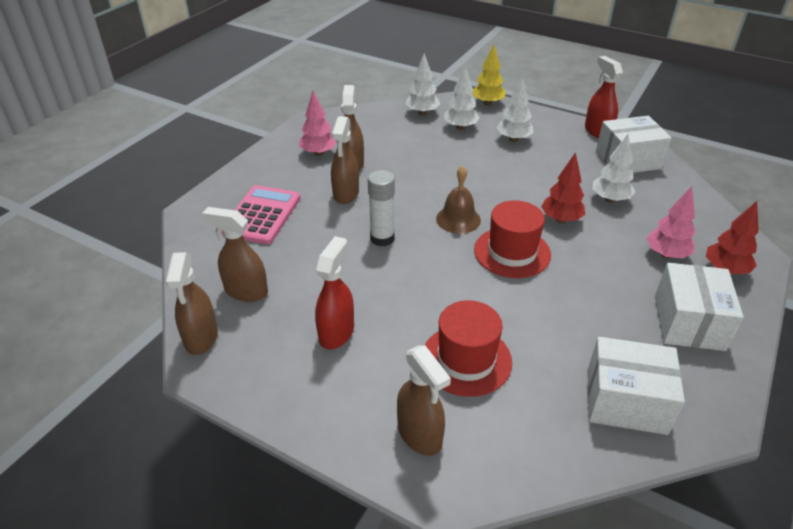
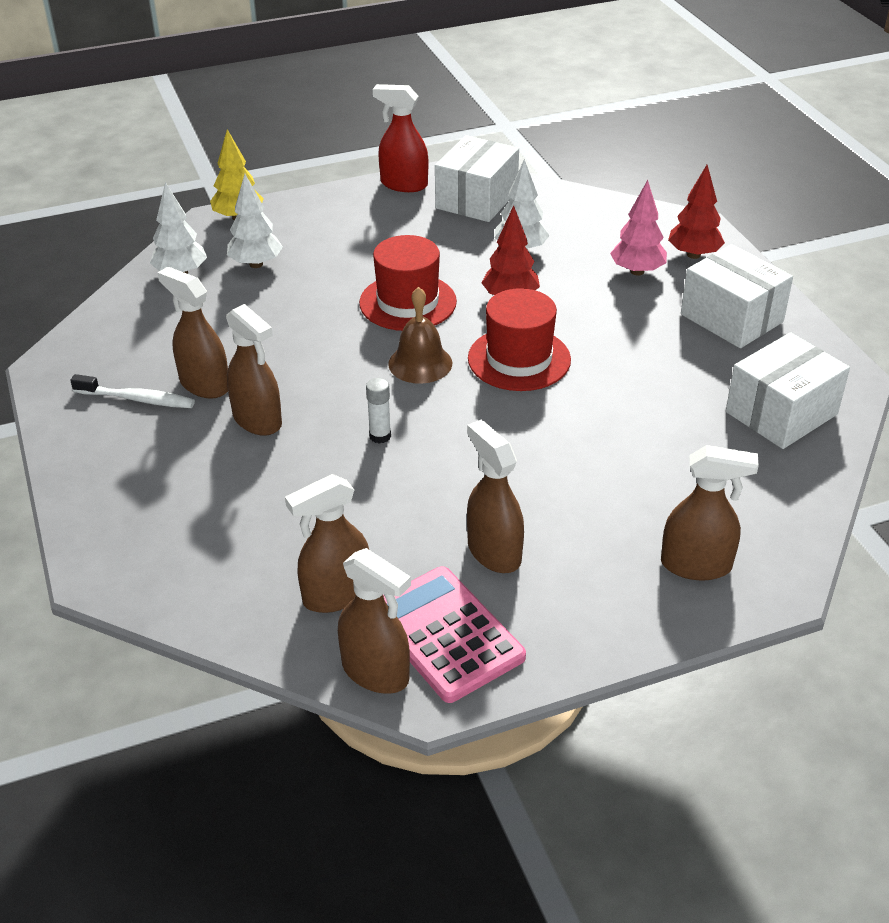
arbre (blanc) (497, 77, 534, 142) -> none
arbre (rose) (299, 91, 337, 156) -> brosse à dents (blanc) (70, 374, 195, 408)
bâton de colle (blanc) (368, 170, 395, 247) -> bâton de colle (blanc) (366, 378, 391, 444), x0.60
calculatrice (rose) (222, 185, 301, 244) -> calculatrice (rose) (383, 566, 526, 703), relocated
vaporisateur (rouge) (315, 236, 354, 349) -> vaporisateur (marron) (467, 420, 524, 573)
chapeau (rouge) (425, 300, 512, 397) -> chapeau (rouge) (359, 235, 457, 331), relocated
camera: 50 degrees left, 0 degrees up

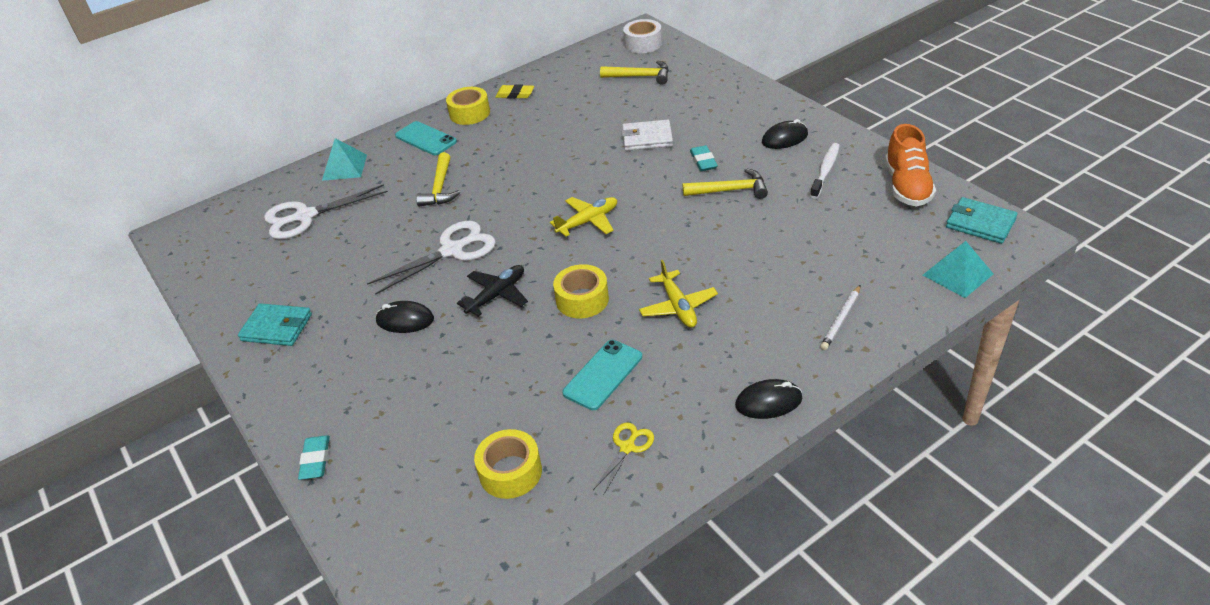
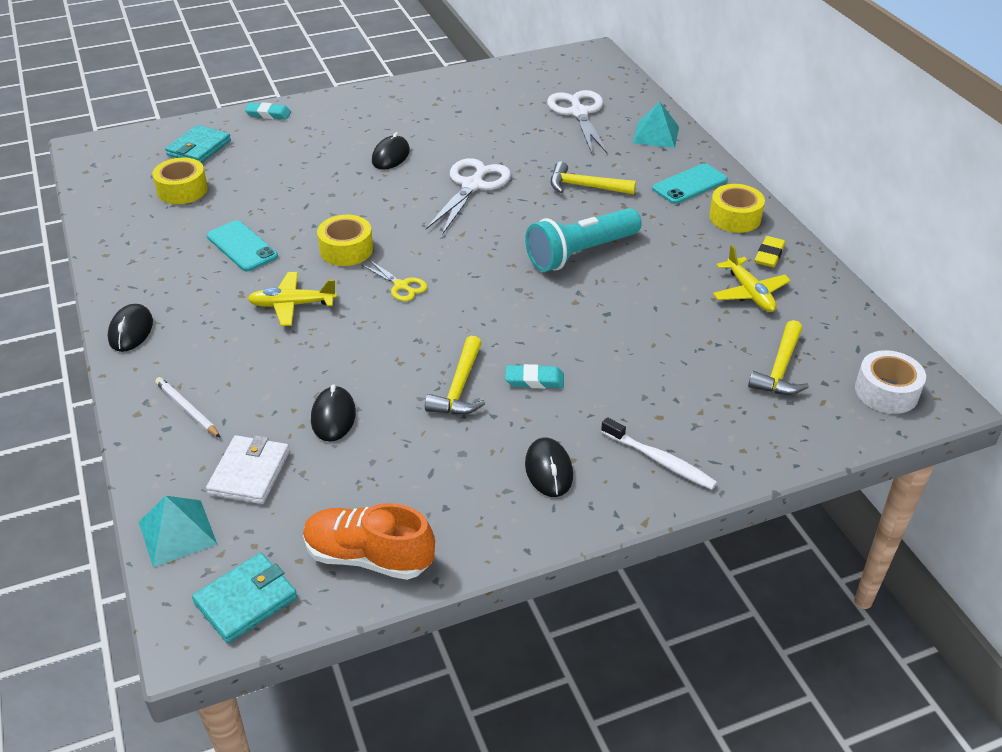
portefeuille (blanc) (622, 120, 673, 151) -> portefeuille (blanc) (206, 435, 290, 504), relocated
brosse à dents (blanc) (810, 143, 840, 199) -> brosse à dents (blanc) (601, 417, 717, 490), relocated
avion (jaune) (550, 197, 617, 237) -> avion (jaune) (713, 245, 791, 312), relocated
ciseaux (blanc) (367, 221, 496, 295) -> ciseaux (blanc) (426, 158, 511, 235), 135 degrees counterclockwise
avion (noir) (457, 265, 528, 317) -> none
portefeuille (turquoise) (238, 303, 312, 346) -> portefeuille (turquoise) (165, 125, 231, 163), relocated
ciseaux (jaune) (593, 423, 654, 494) -> ciseaux (jaune) (362, 260, 427, 301), relocated
none -> lampe de poche (turquoise) (525, 208, 642, 272)
none -> souris (noir) (311, 384, 356, 442)
camera: 100 degrees right, 0 degrees up

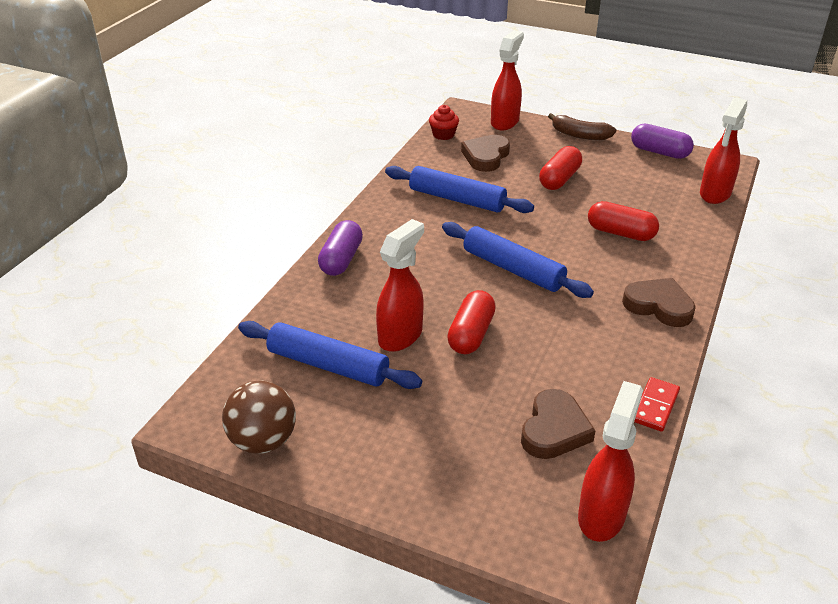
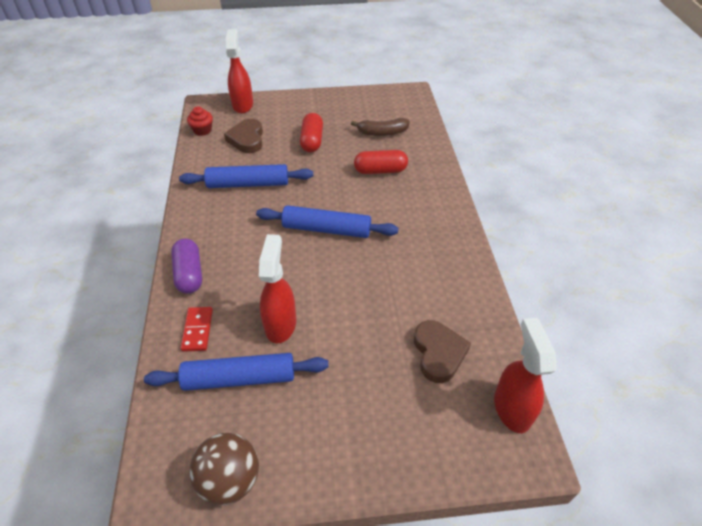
vaporisateur (rouge) (700, 98, 747, 204) -> none
banane (marron) (548, 113, 616, 140) -> banane (marron) (351, 118, 410, 136), relocated
gélule (violet) (631, 124, 694, 159) -> none
cœur (marron) (622, 278, 696, 327) -> none
gélule (rouge) (447, 290, 496, 354) -> none
domino (rouge) (634, 377, 680, 432) -> domino (rouge) (181, 307, 213, 352), relocated
camera: 30 degrees left, 10 degrees up

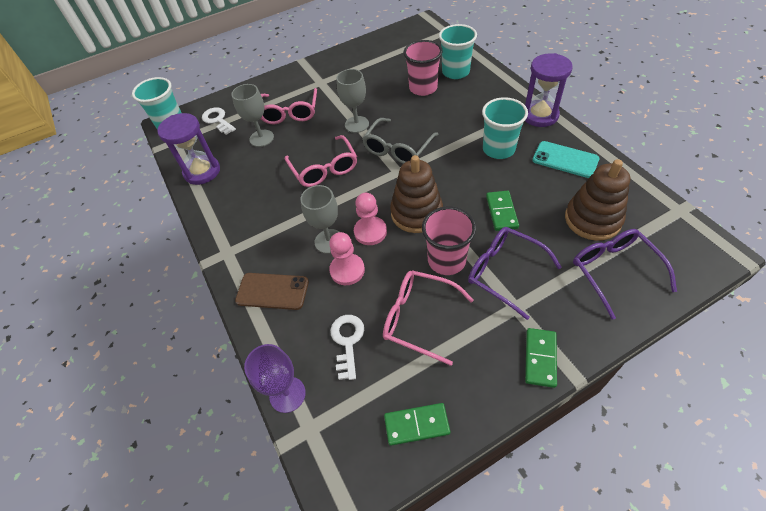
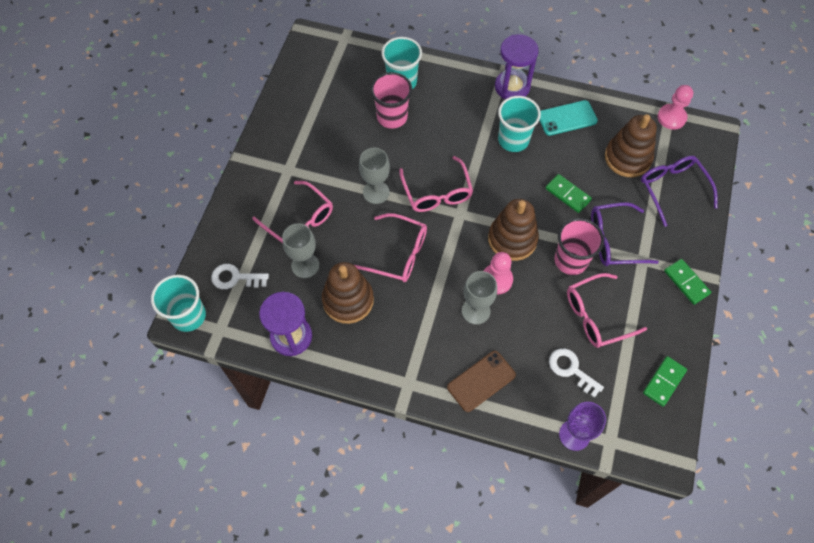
lunettes (gris) (362, 118, 439, 164) -> lunettes (rose) (399, 156, 473, 212)
lunettes (violet) (573, 229, 677, 320) -> lunettes (violet) (641, 156, 718, 227), 45 degrees clockwise
pion (rose) (329, 232, 365, 285) -> pion (rose) (657, 85, 693, 130), relocated
none -> jouet à empiler (marron) (322, 262, 374, 324)
camera: 50 degrees left, 10 degrees up

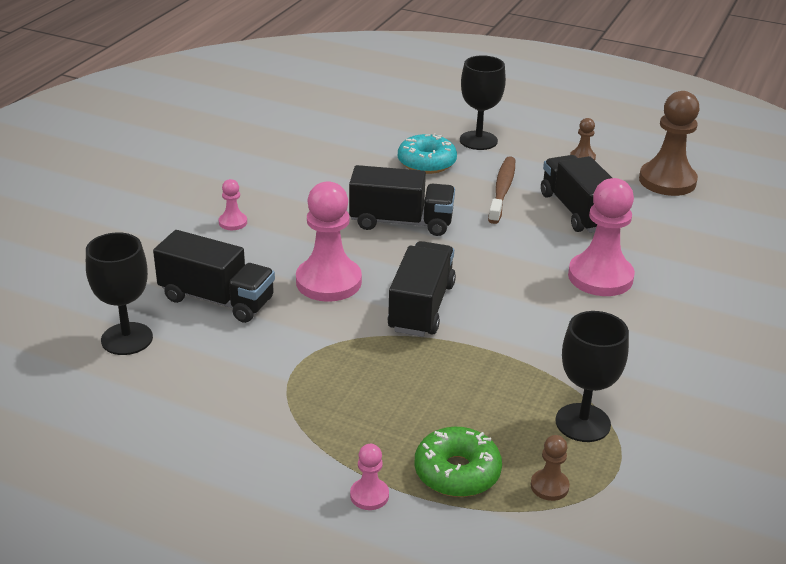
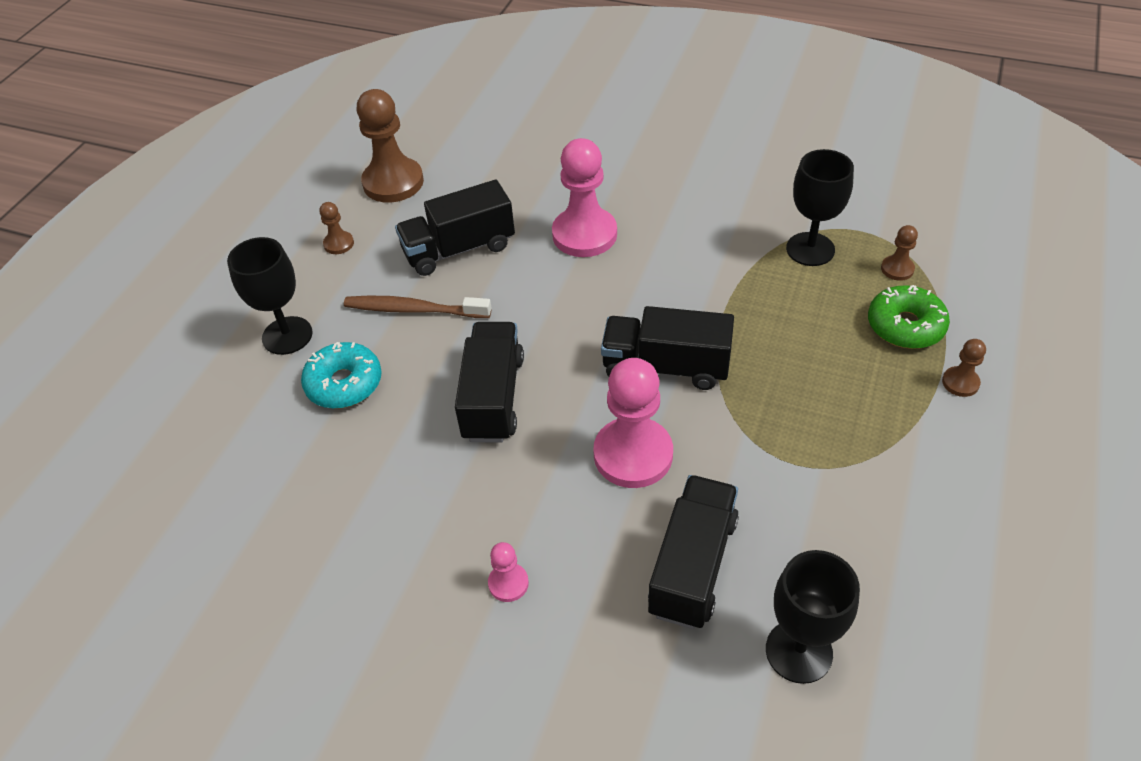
pion (rose) (350, 444, 389, 510) -> pion (marron) (942, 339, 986, 397)
camera: 90 degrees left, 15 degrees up

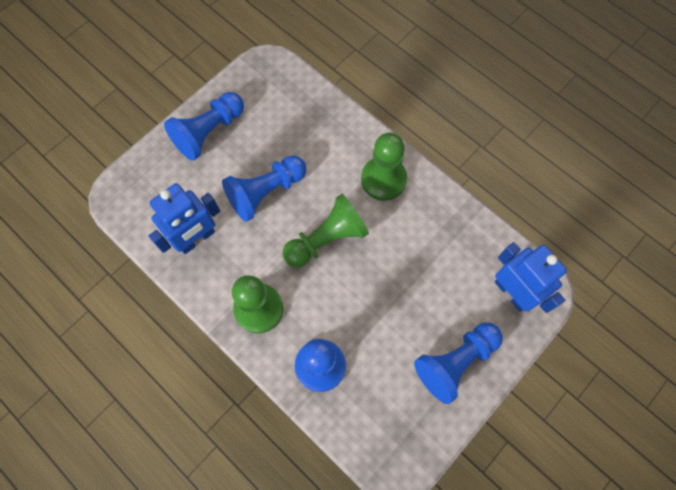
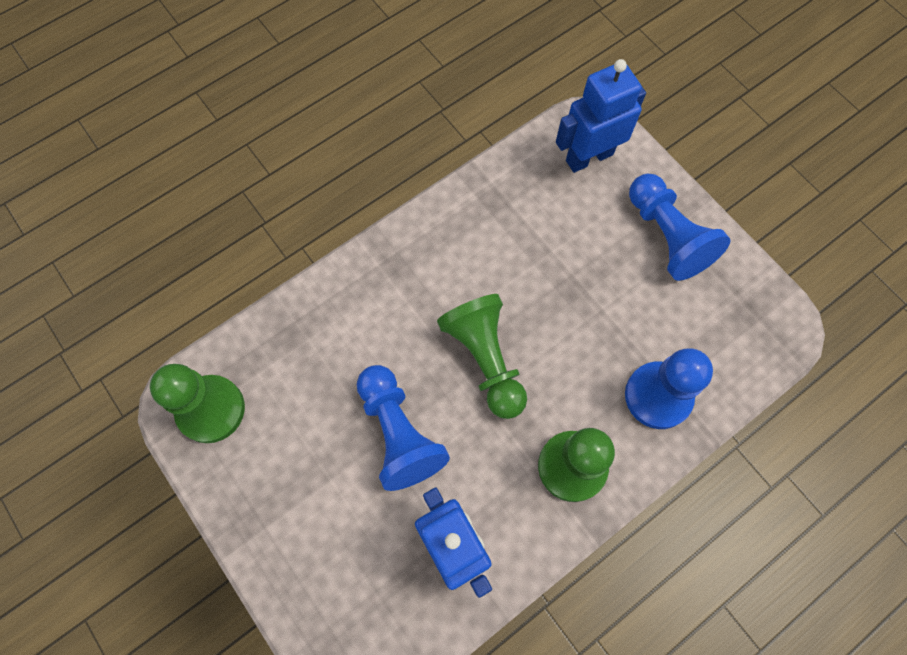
pion (bleu) (164, 92, 244, 161) -> none
pion (vert) (361, 133, 407, 201) -> pion (vert) (150, 364, 245, 443), relocated
camera: 80 degrees left, 0 degrees up

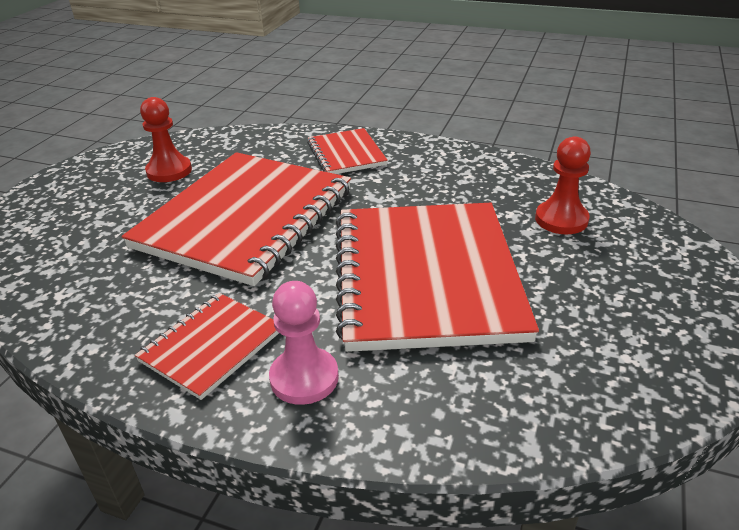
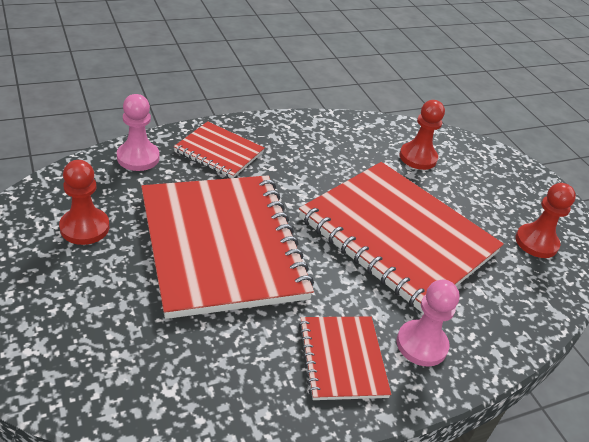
none -> pion (rose) (117, 94, 160, 171)
none -> pion (rouge) (515, 183, 576, 258)
camera: 50 degrees left, 5 degrees up

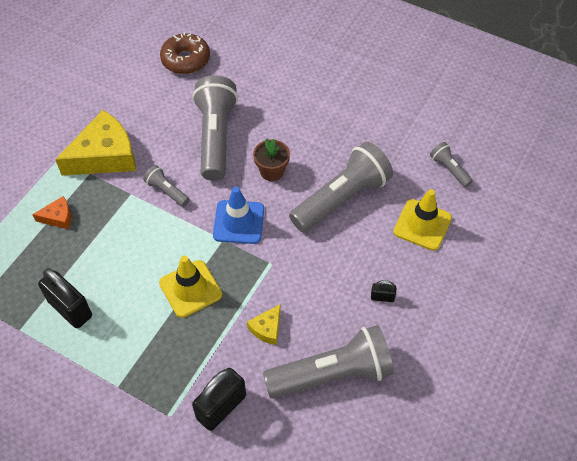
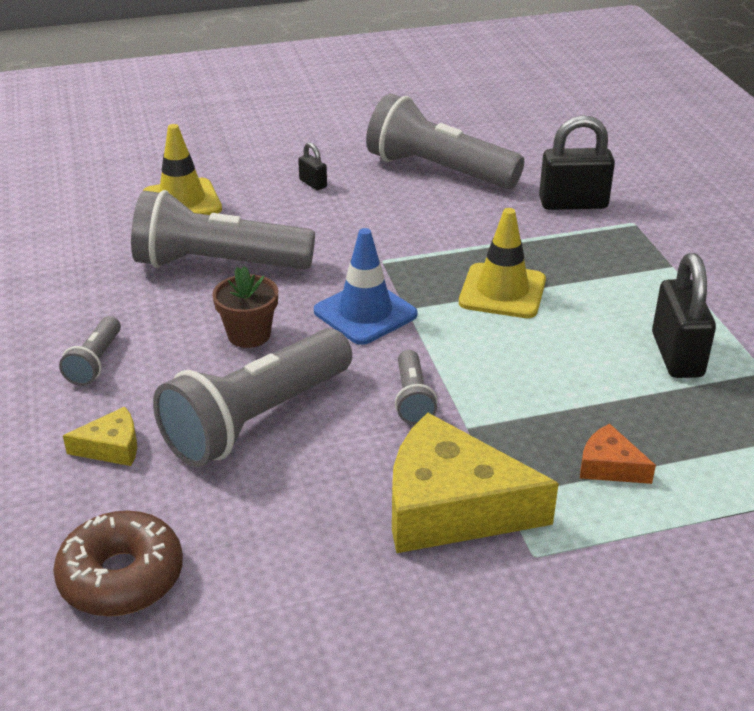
lampe de poche (gris) (430, 142, 473, 187) -> lampe de poche (gris) (59, 316, 121, 386), relocated
fromage (jaune) (247, 304, 281, 345) -> fromage (jaune) (63, 407, 137, 466), relocated
camera: 135 degrees left, 20 degrees down

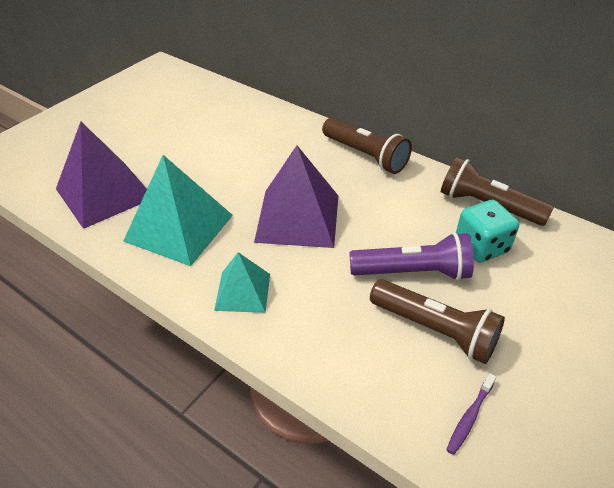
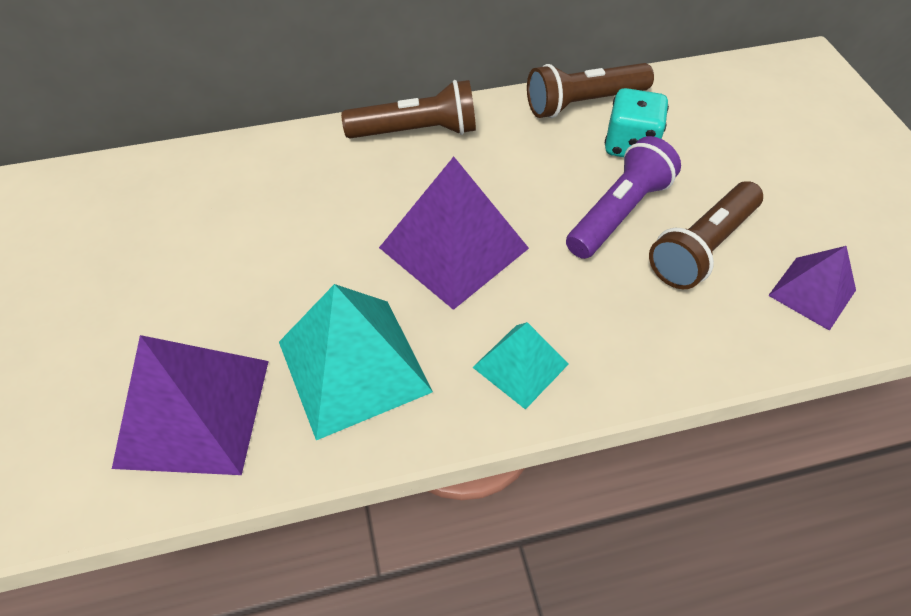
lampe de poche (marron) (370, 279, 505, 364) -> lampe de poche (marron) (649, 181, 763, 289), 150 degrees clockwise
brosse à dents (violet) (446, 373, 496, 455) -> pyramide (violet) (768, 246, 856, 331)
camera: 50 degrees left, 10 degrees up

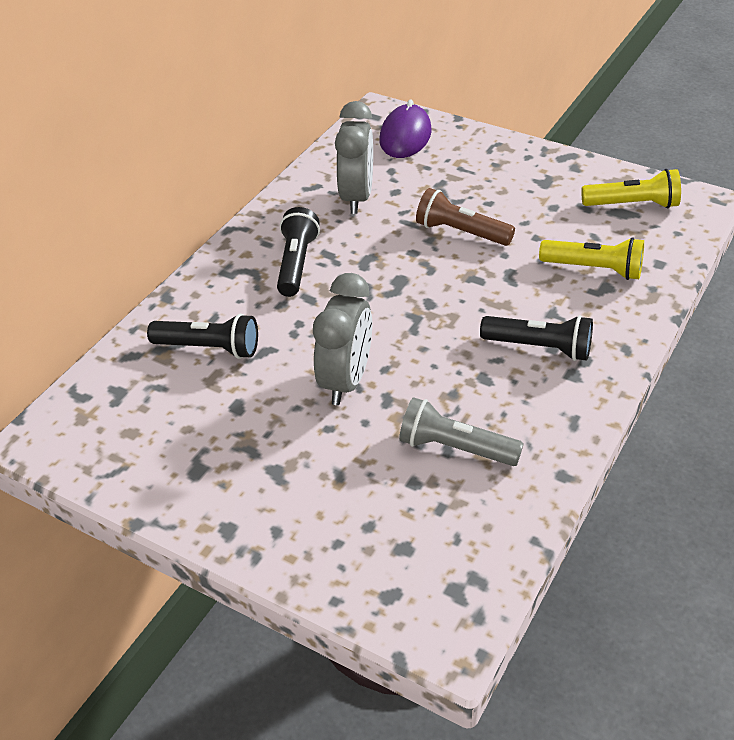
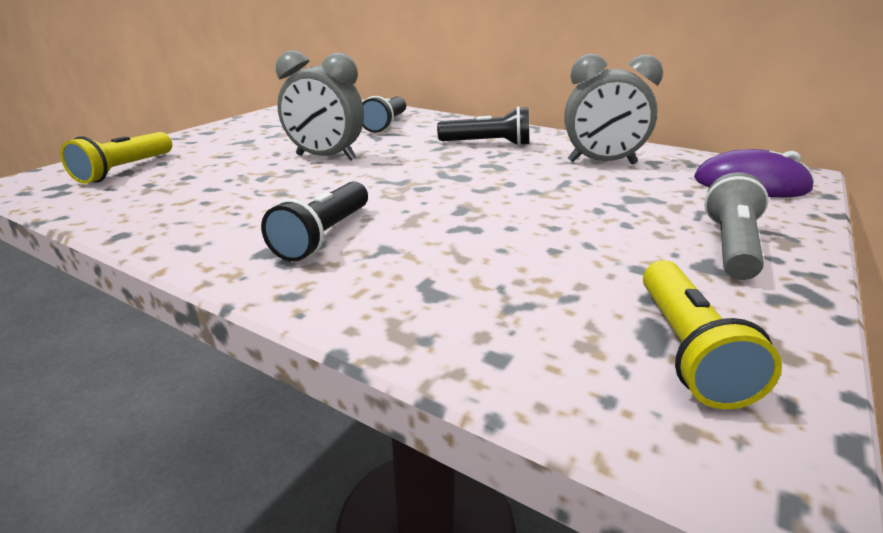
lampe de poche (marron) (416, 188, 515, 246) -> none
lampe de poche (jaune) (539, 237, 644, 280) -> lampe de poche (jaune) (60, 132, 172, 184), relocated
lampe de poche (gris) (399, 397, 524, 466) -> lampe de poche (gris) (704, 172, 769, 280), relocated
camera: 90 degrees right, 15 degrees down

